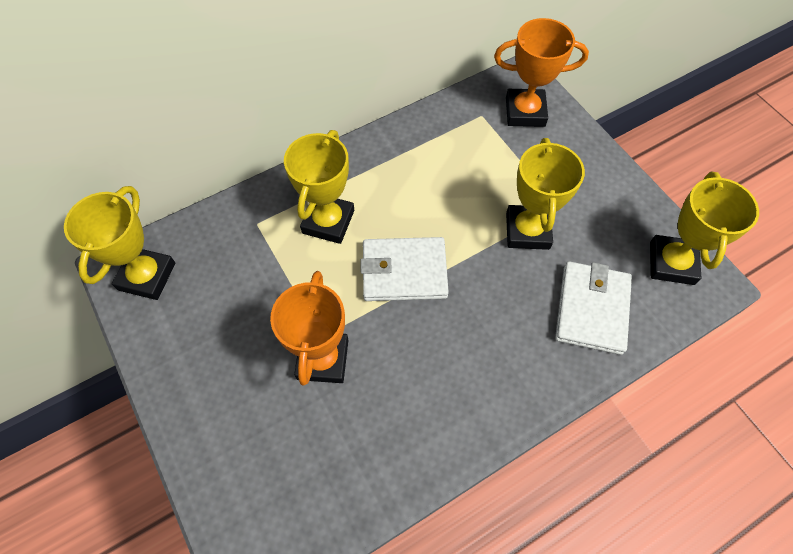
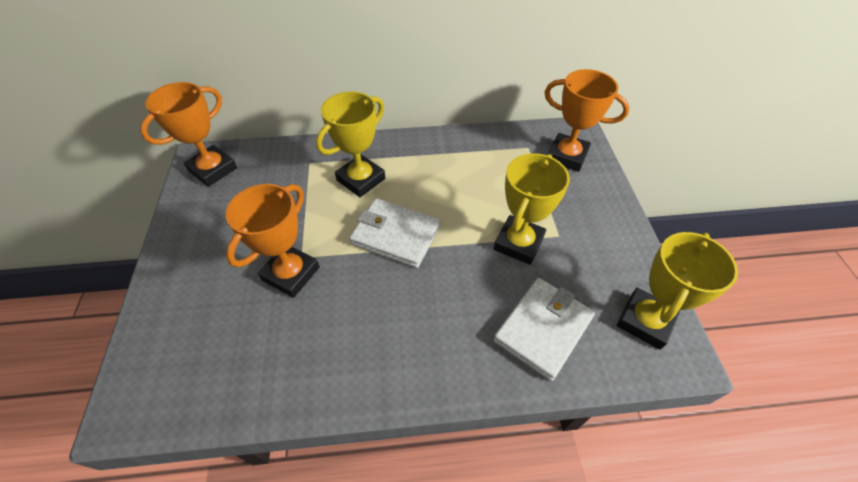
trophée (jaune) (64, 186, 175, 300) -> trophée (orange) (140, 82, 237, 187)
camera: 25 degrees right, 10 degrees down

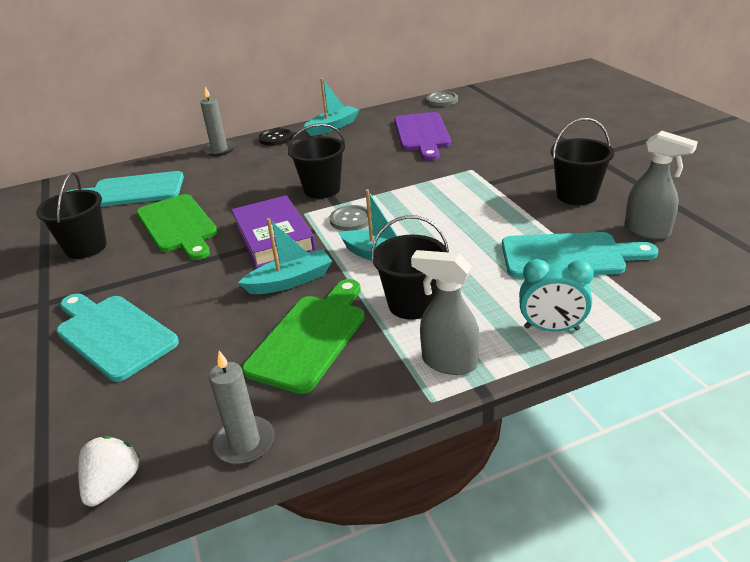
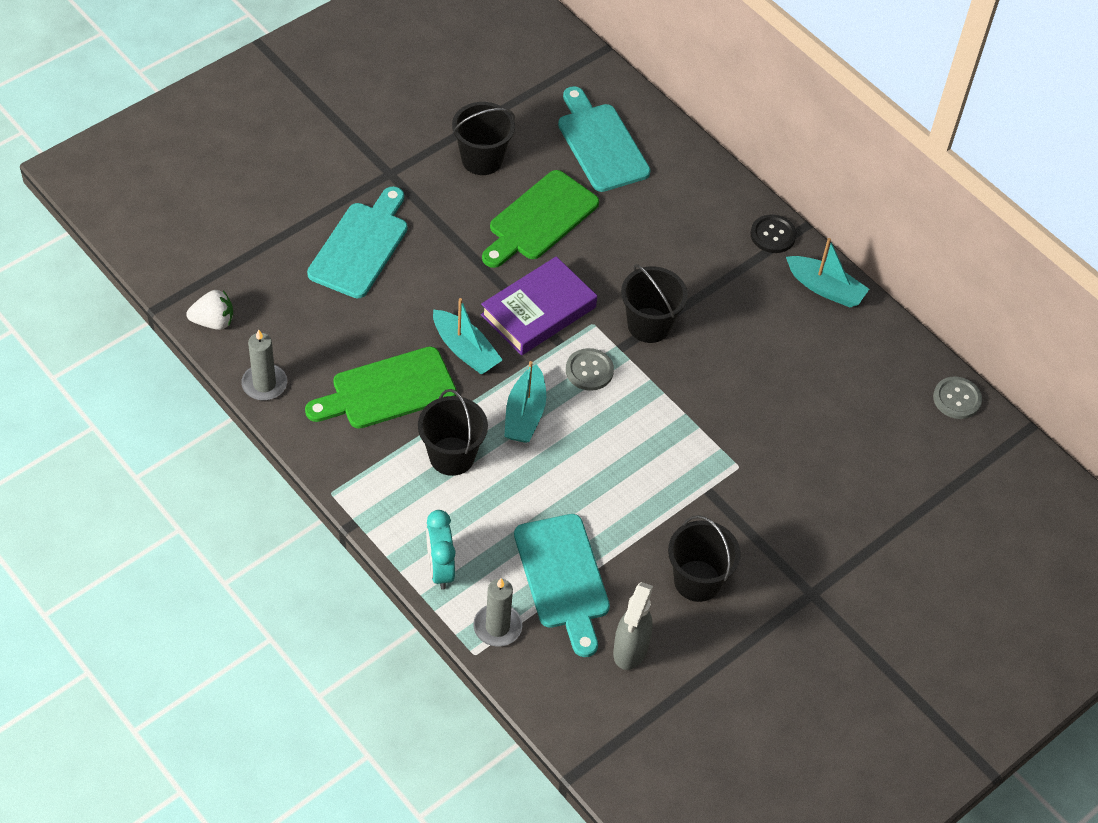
bougie (gris) (200, 86, 235, 156) -> bougie (gris) (473, 578, 522, 647), relocated
planche à découper (violet) (394, 112, 451, 161) -> none
vaporisateur (gris) (411, 250, 480, 375) -> none
planche à découper (vert) (242, 279, 365, 394) -> planche à découper (vert) (305, 346, 457, 429), 150 degrees clockwise
camera: 65 degrees right, 20 degrees up

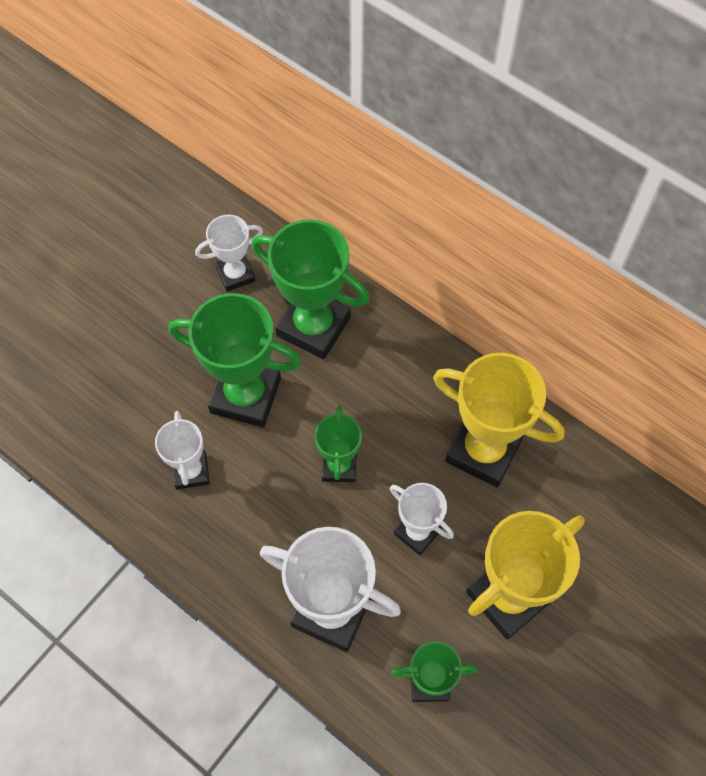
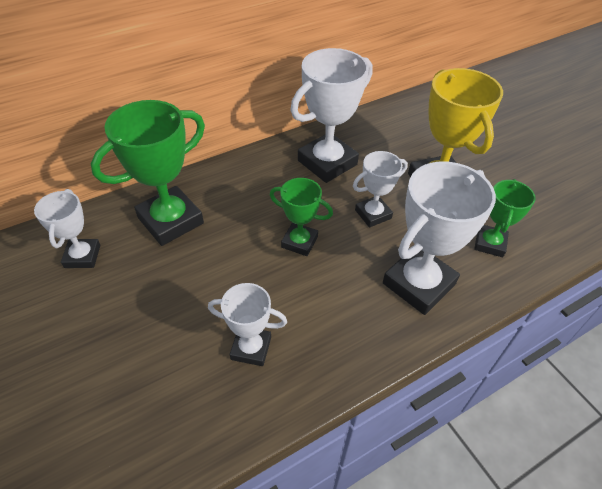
trophée (vert) (169, 293, 302, 427) -> none
trophée (jaune) (433, 353, 565, 487) -> trophée (blanc) (290, 48, 373, 183)
camera: 70 degrees left, 15 degrees down

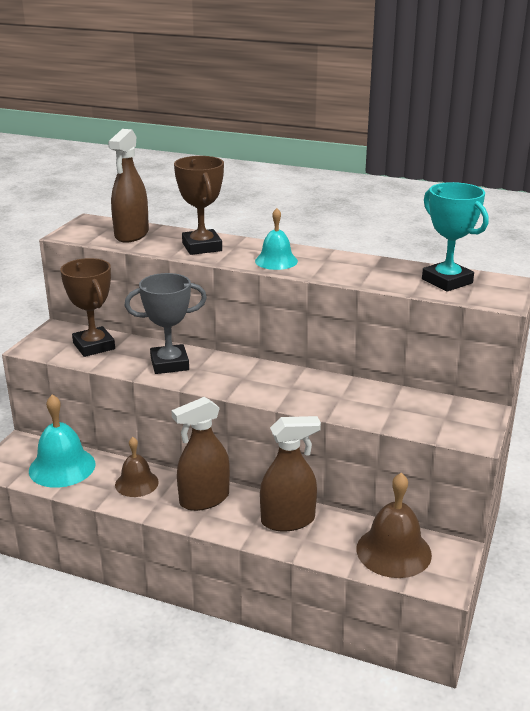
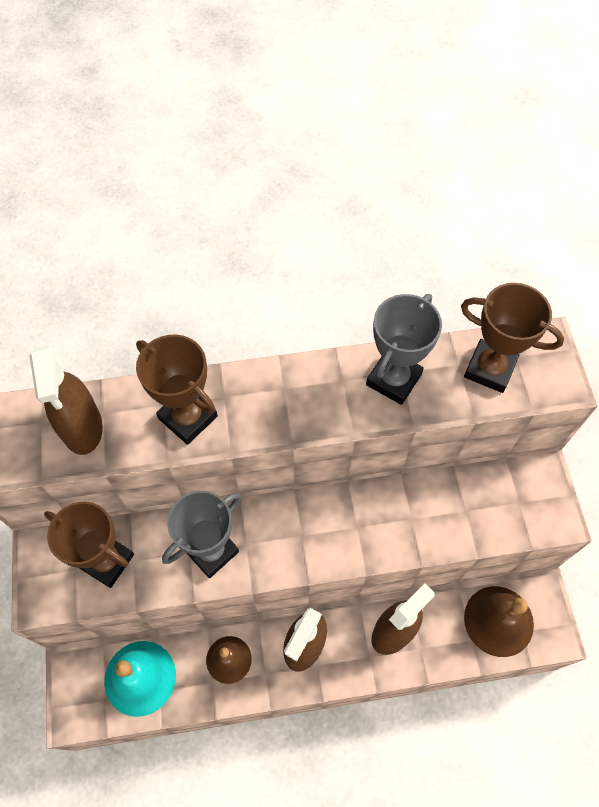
trophée (turquoise) (422, 182, 489, 292) -> trophée (marron) (461, 283, 564, 393)
cloche (turquoise) (255, 208, 298, 270) -> none
none -> trophée (gris) (366, 294, 442, 405)
camera: 30 degrees left, 35 degrees up

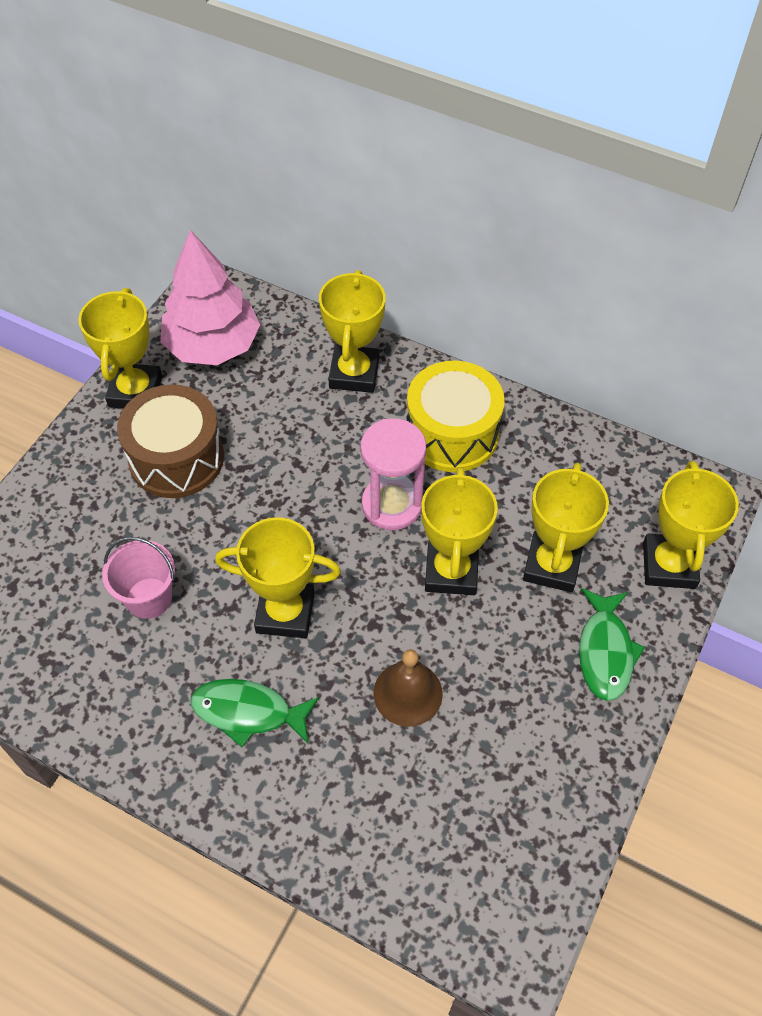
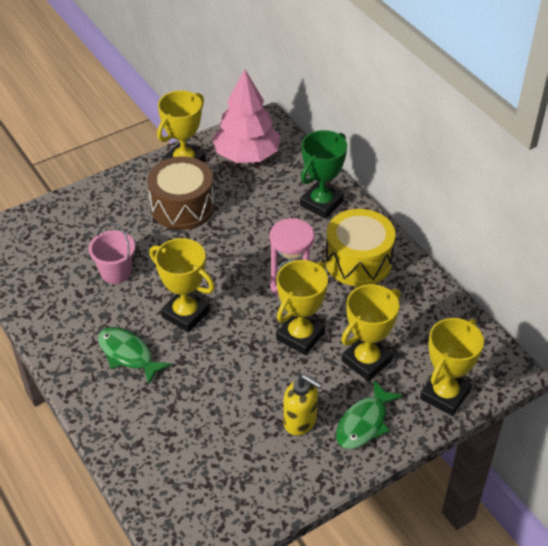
trophée (jaune) (319, 270, 386, 393) -> trophée (vert) (300, 130, 347, 219)
cloche (marron) (374, 649, 443, 727) -> none
none -> distributeur de savon (jaune) (283, 374, 322, 436)
camera: 30 degrees right, 10 degrees down

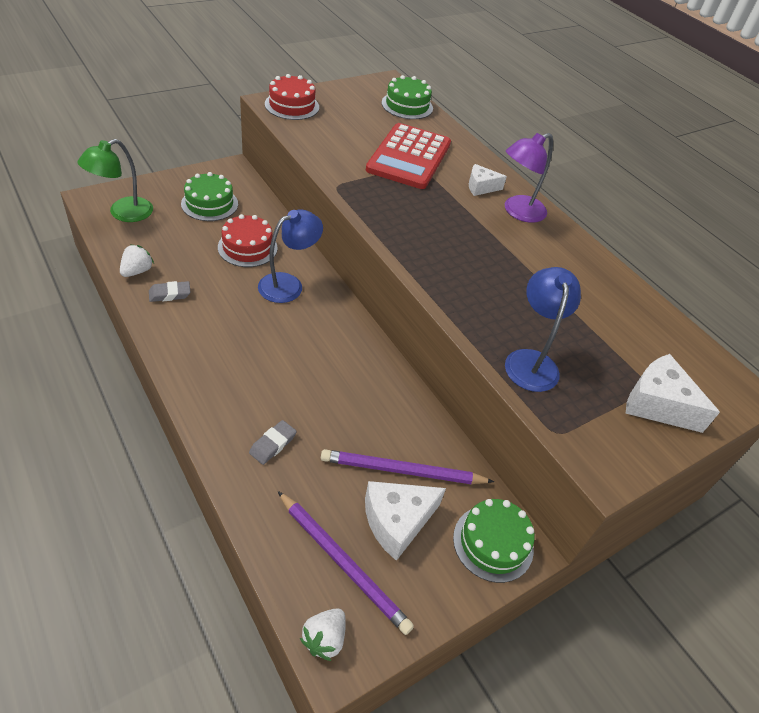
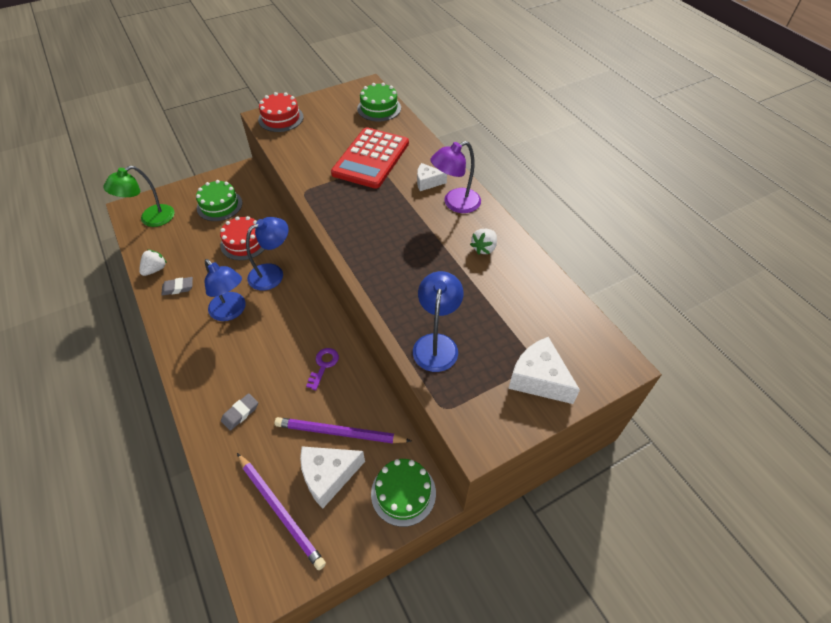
fraise (blanc) (300, 608, 346, 661) -> fraise (blanc) (470, 229, 497, 255), relocated
none -> lampe (bleu) (205, 259, 246, 321)
none -> clé (violet) (306, 348, 339, 390)
camera: 10 degrees right, 5 degrees up

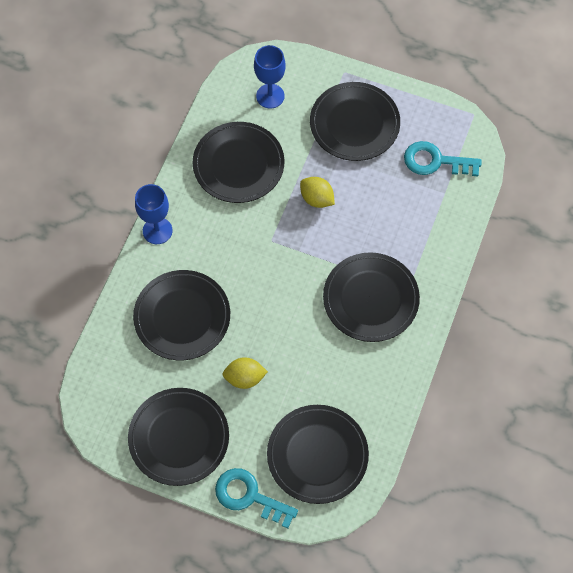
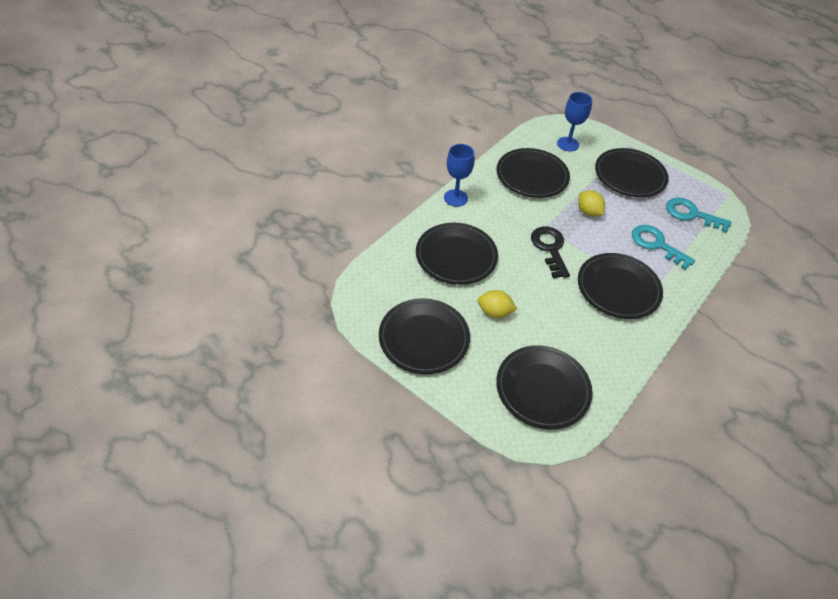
clé (turquoise) (215, 468, 298, 528) -> clé (turquoise) (632, 225, 695, 270), relocated
none -> clé (noir) (531, 226, 570, 278)
camera: 15 degrees right, 15 degrees down

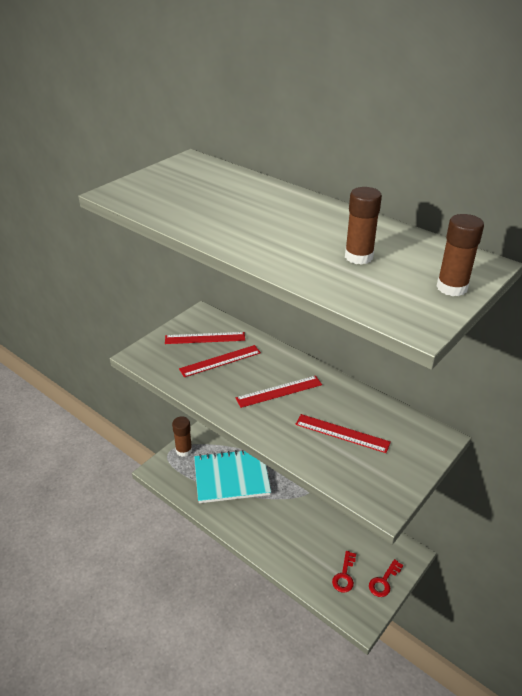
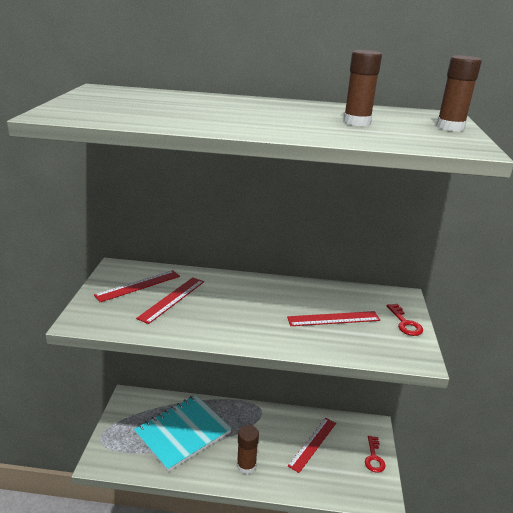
règle (rouge) (236, 376, 322, 408) -> règle (rouge) (288, 418, 336, 473), relocated
bâton de colle (marron) (172, 416, 192, 457) -> bâton de colle (marron) (237, 425, 259, 474), relocated
clé (rouge) (332, 551, 356, 593) -> clé (rouge) (386, 304, 423, 336), relocated
camera: 35 degrees left, 10 degrees down

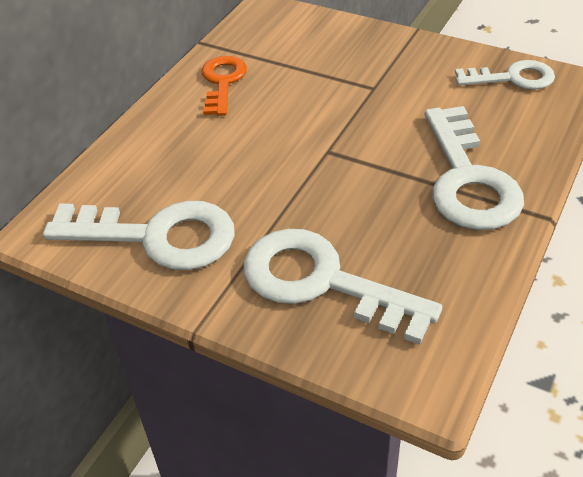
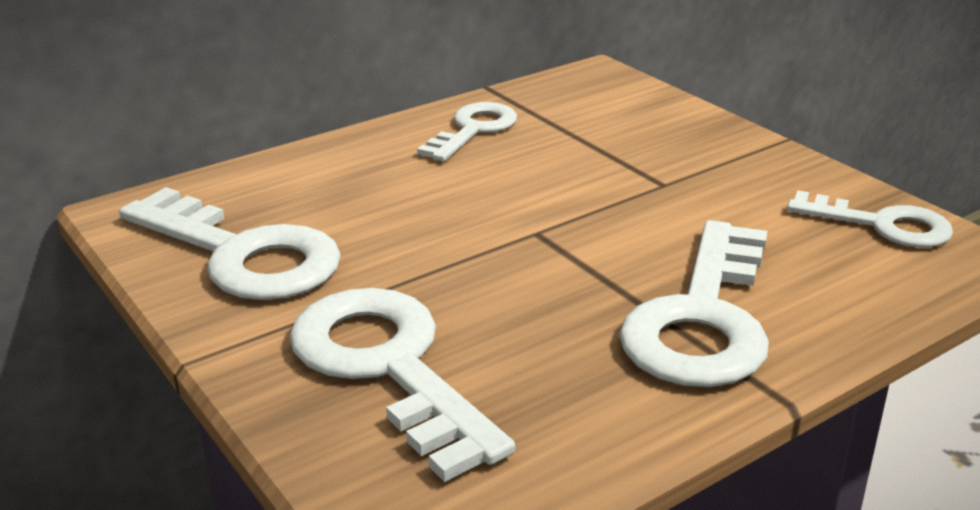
clé (orange) (202, 56, 247, 116) -> clé (blanc) (417, 102, 517, 161)
camera: 25 degrees right, 15 degrees down

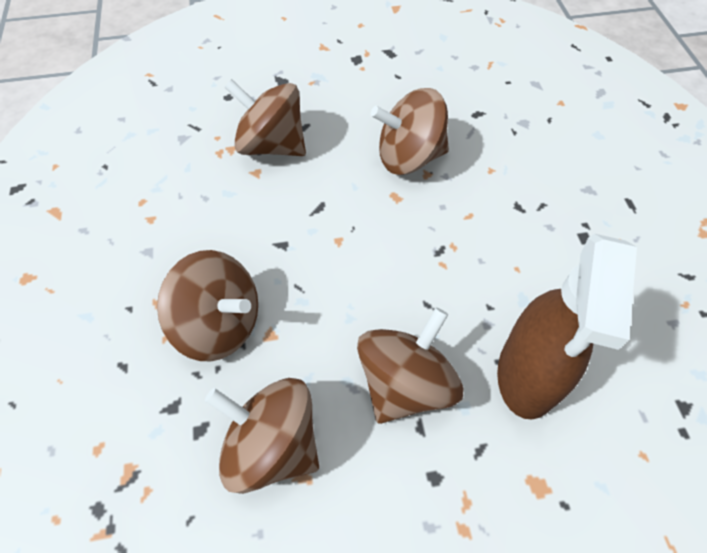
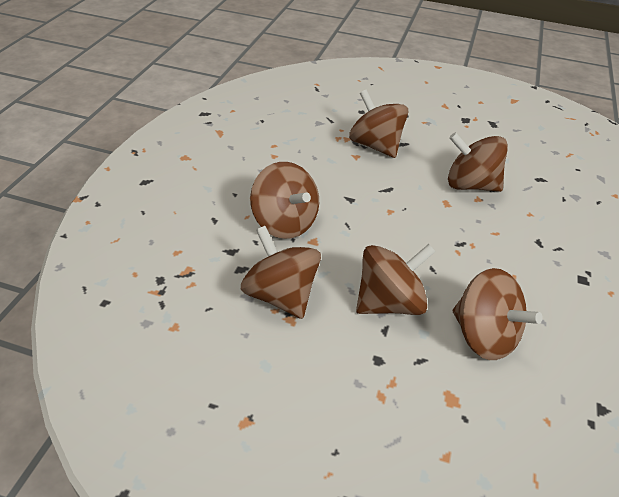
vaporisateur (marron) (497, 234, 637, 420) -> toupie (marron) (453, 268, 543, 360)
camera: 25 degrees right, 15 degrees down

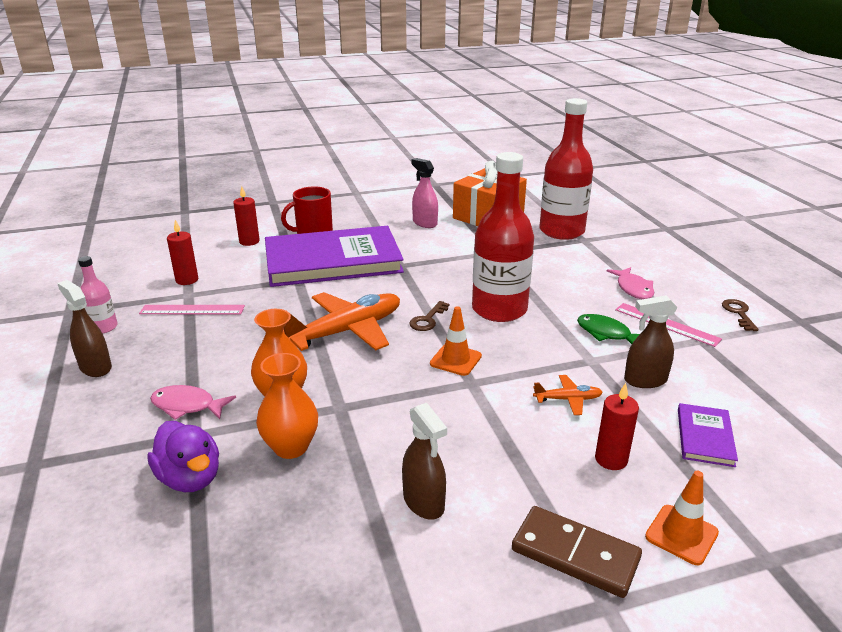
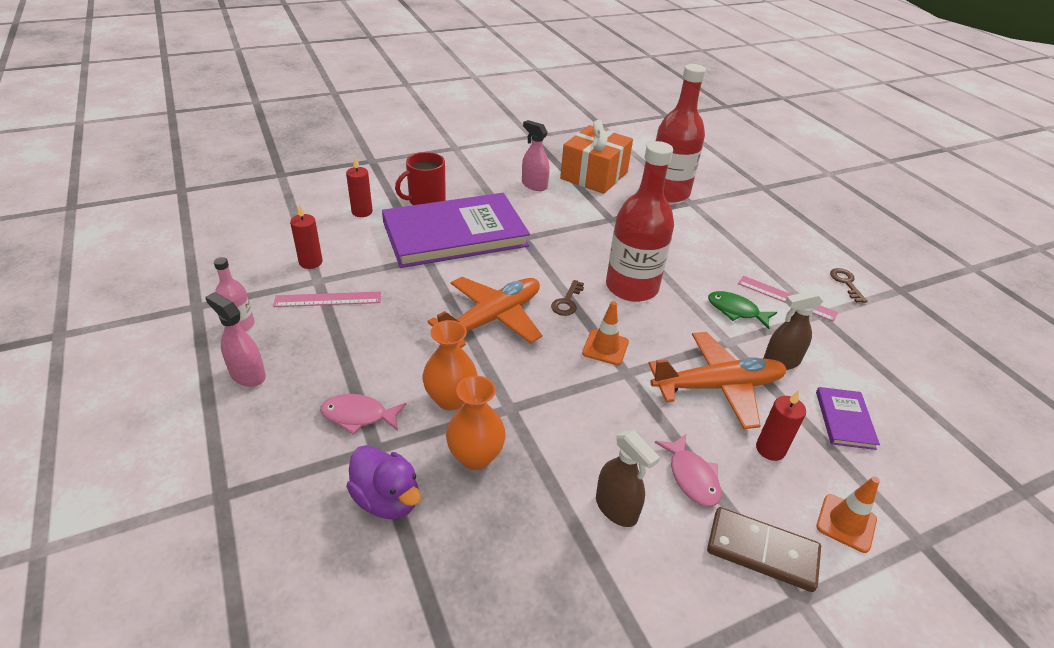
poisson (rose) (607, 267, 654, 299) -> poisson (rose) (655, 434, 721, 507), relocated
vaporisateur (marron) (57, 280, 112, 377) -> vaporisateur (rose) (205, 292, 266, 387)
avion (orange) (533, 375, 603, 415) -> avion (orange) (648, 332, 787, 429), x2.19
camera: 10 degrees left, 10 degrees up

